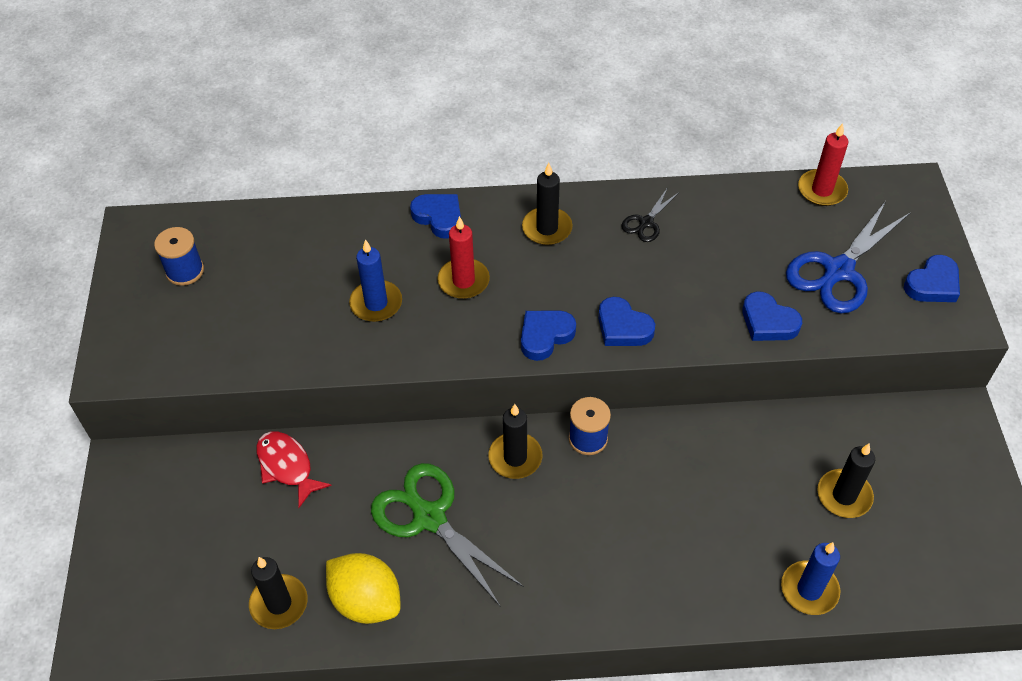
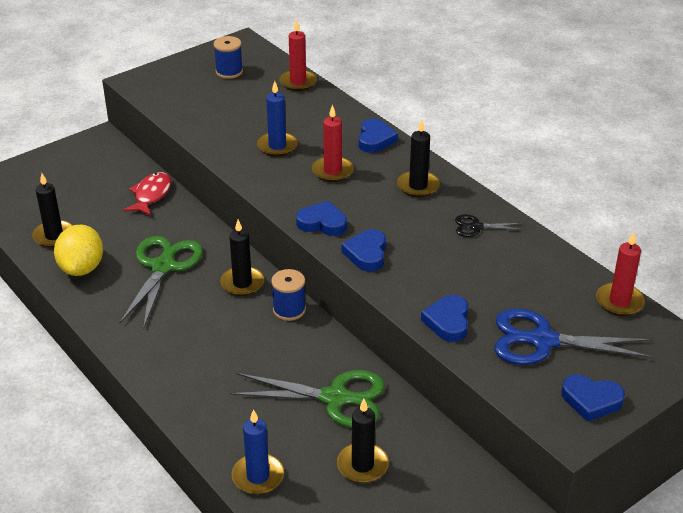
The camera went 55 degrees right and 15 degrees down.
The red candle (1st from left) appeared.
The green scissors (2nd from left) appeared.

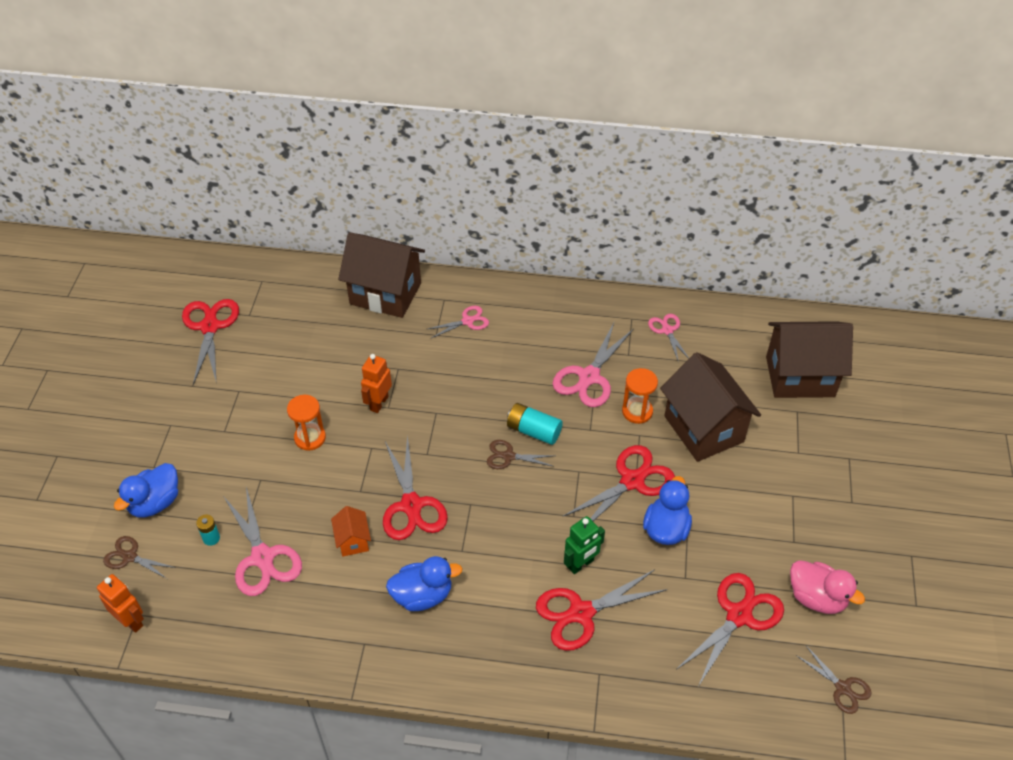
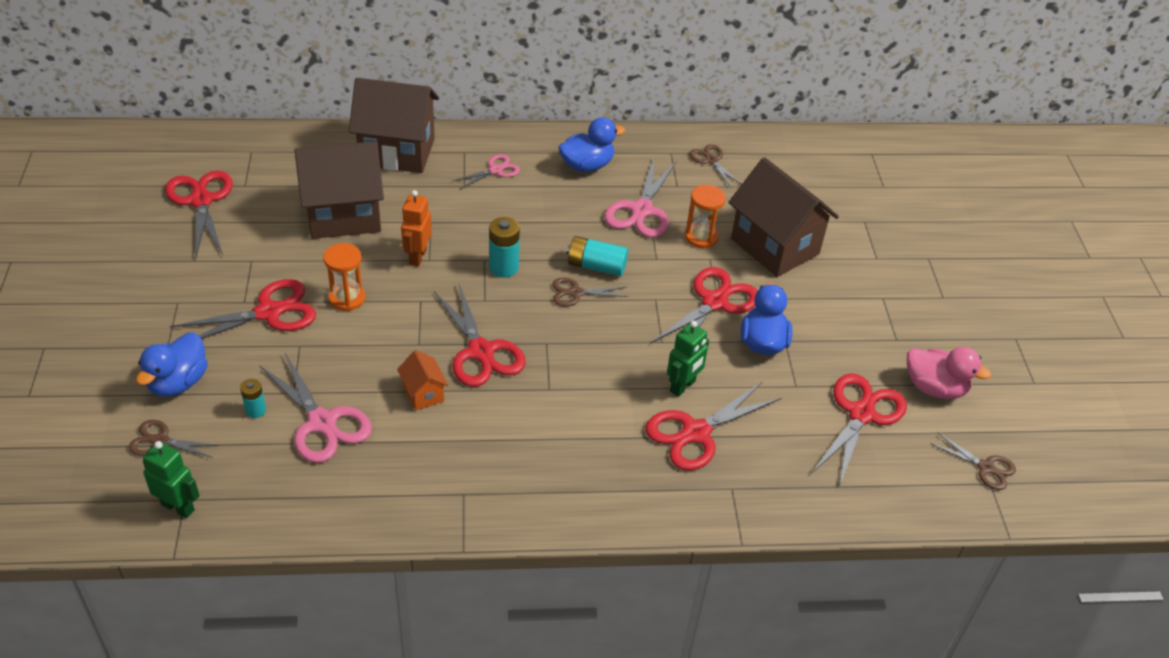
The camera went 15 degrees left and 5 degrees down.
The pink scissors (4th from left) became the brown scissors (3rd from left).
The brown house (3rd from left in the first image) moved.
The blue duck (2nd from left) moved.
The orange robot (1st from left) became the green robot (1st from left).
The turquoise battery (2nd from left) appeared.
The red scissors (2nd from left) appeared.

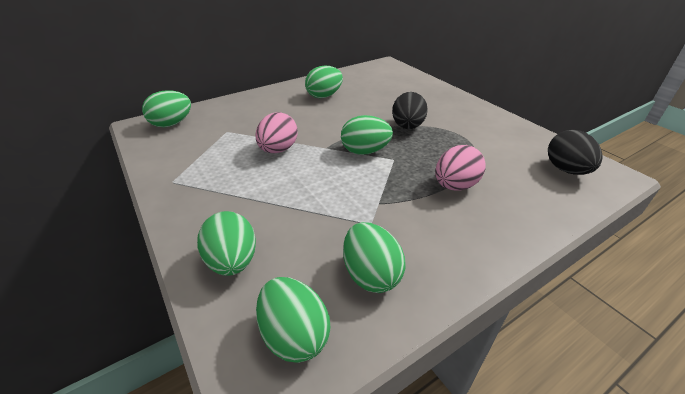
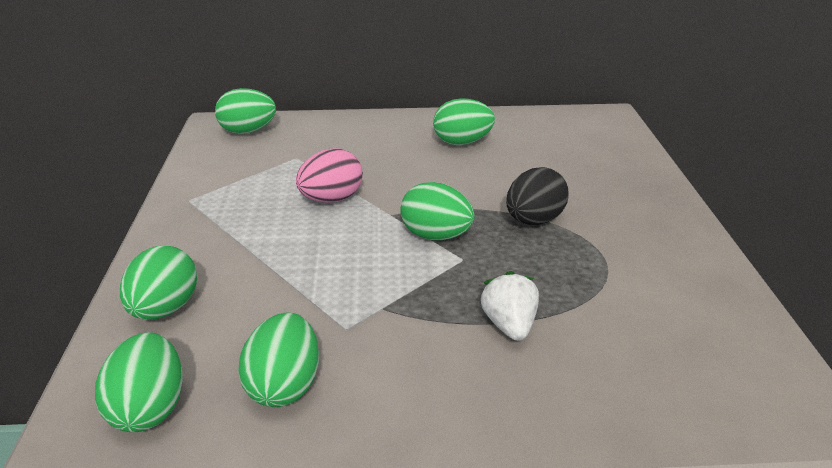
The camera went 30 degrees right and 5 degrees down.
The black egg (2nd from left) disappeared.
The pink egg (2nd from left) was replaced by the white strawberry.

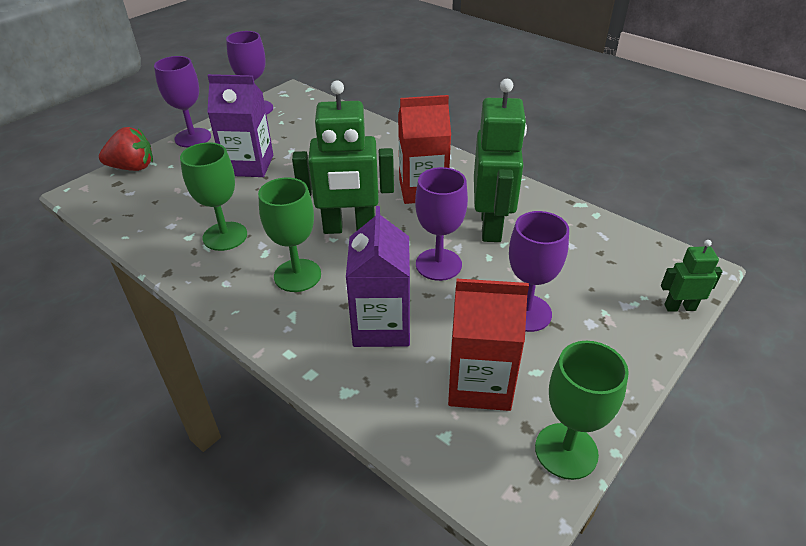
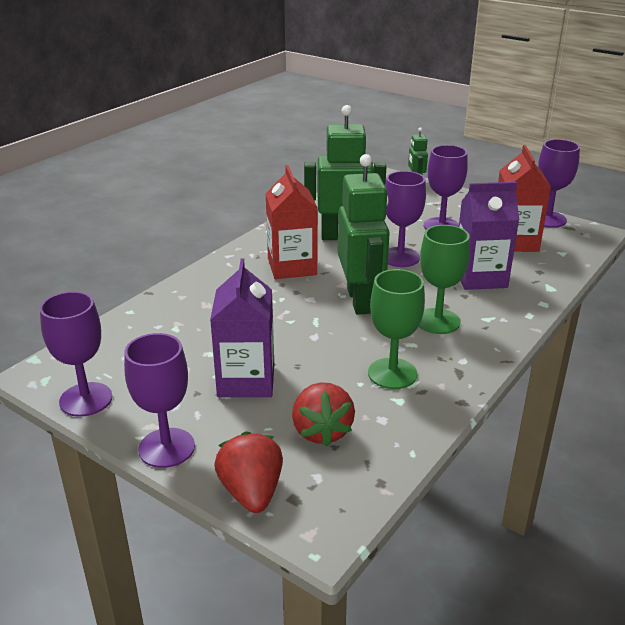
The camera went 95 degrees left and 10 degrees down.
The green goblet (3rd from left) became the purple goblet (5th from left).
The red strawberry (2nd from left) appeared.

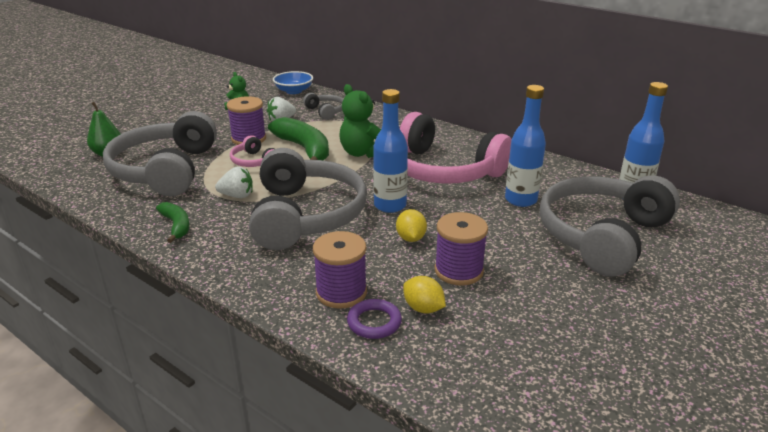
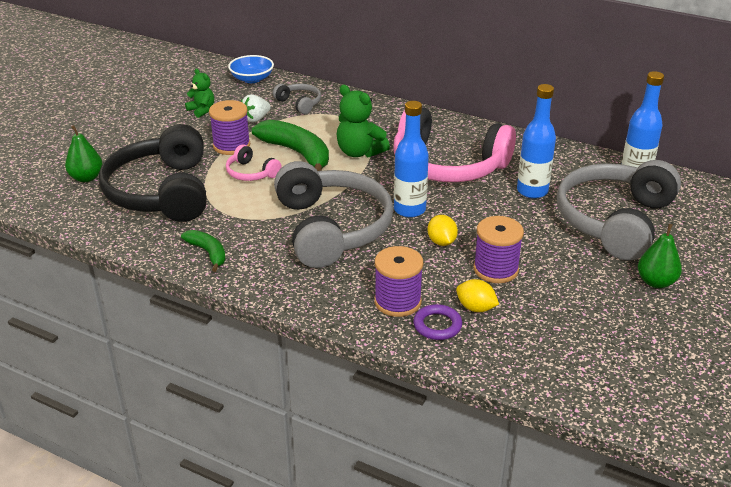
The camera went 10 degrees left and 5 degrees up.
The grey headphones (1st from left) became the black headphones.
The white strawberry (1st from left) disappeared.
The green pear (2nd from left) appeared.

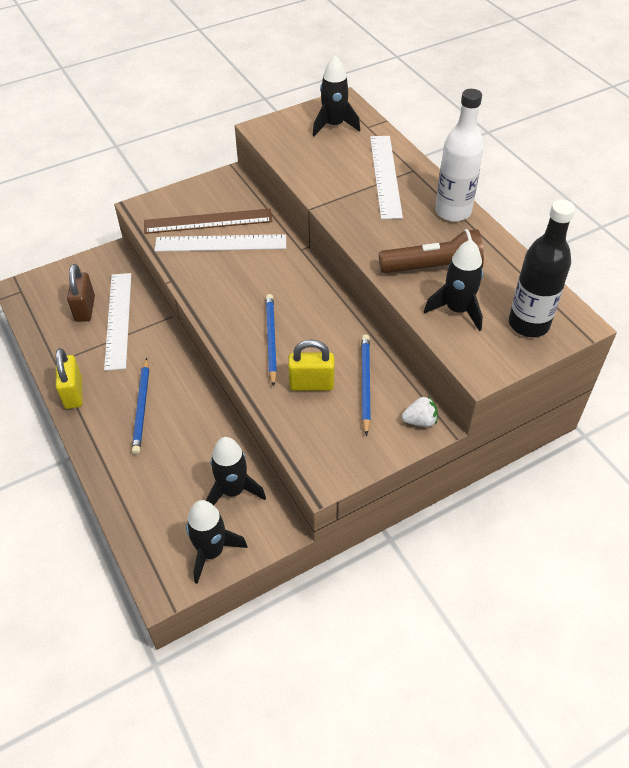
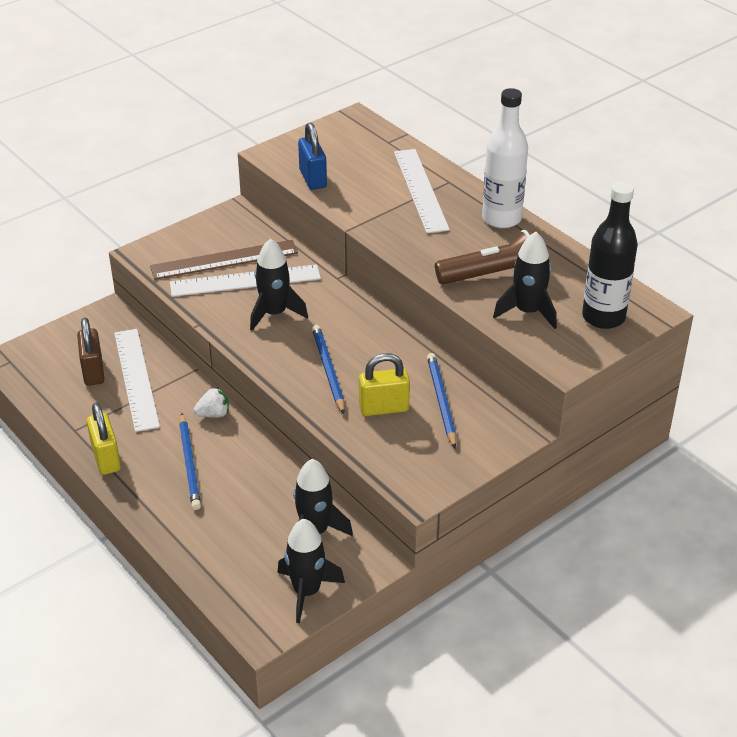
The camera went 10 degrees left and 10 degrees down.
The black rocket (3rd from left in the first image) moved.
The white strawberry moved.
The blue padlock appeared.

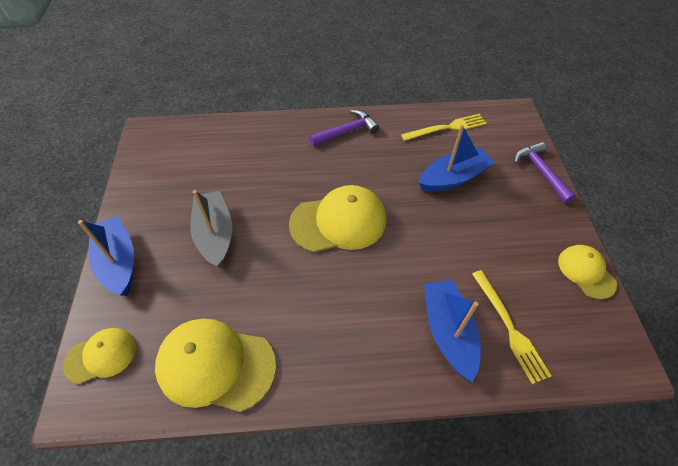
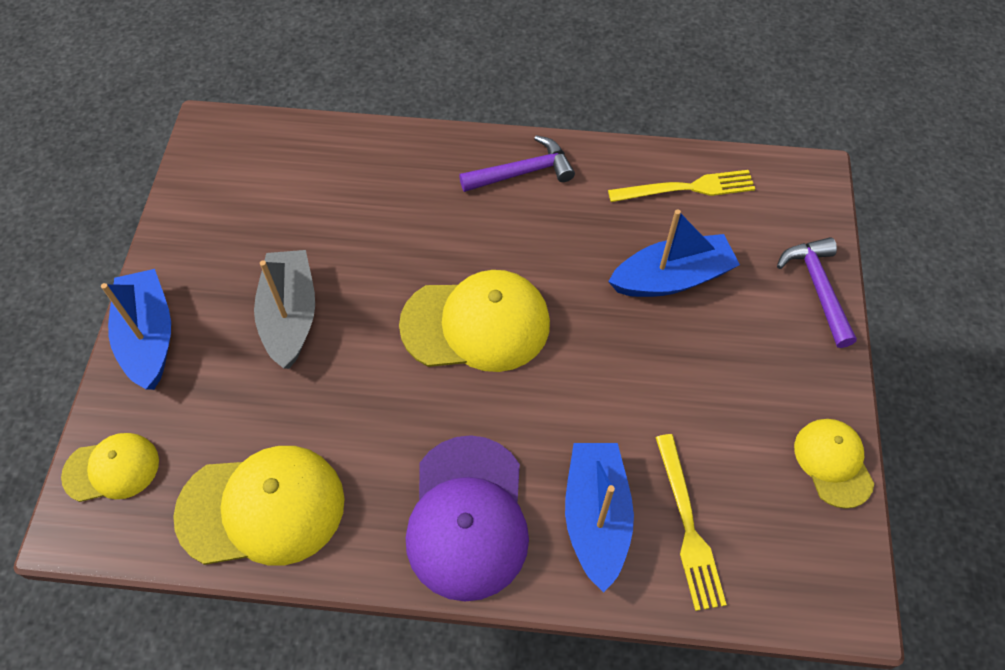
The camera went 10 degrees right and 5 degrees up.
The yellow cap (2nd from left) turned 150 degrees clockwise.
The purple cap appeared.

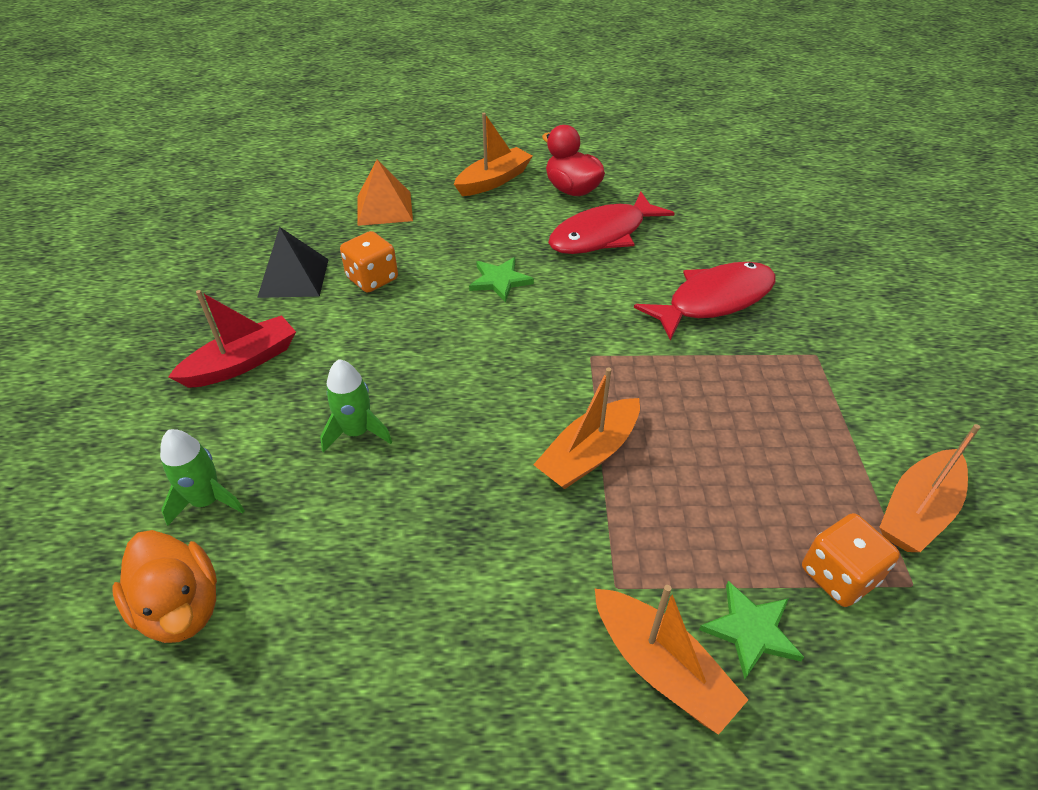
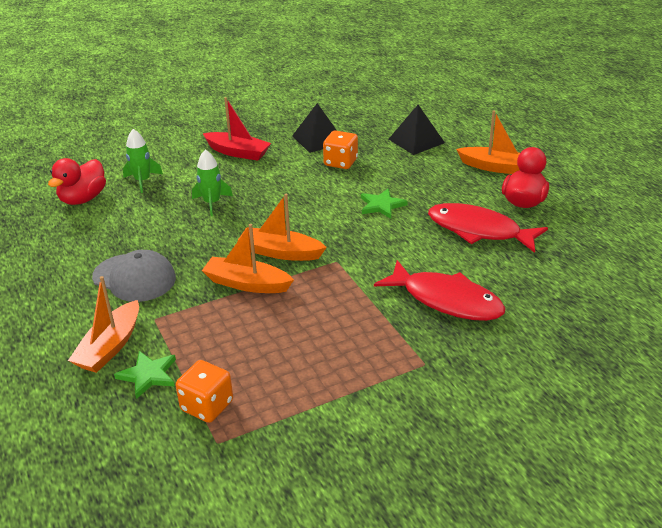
The camera went 65 degrees right and 10 degrees down.
The orange pyramid became the black pyramid (2nd from left).
The orange boat (4th from left in the first image) moved.
The orange duck became the red duck (1st from left).
The grey cap appeared.

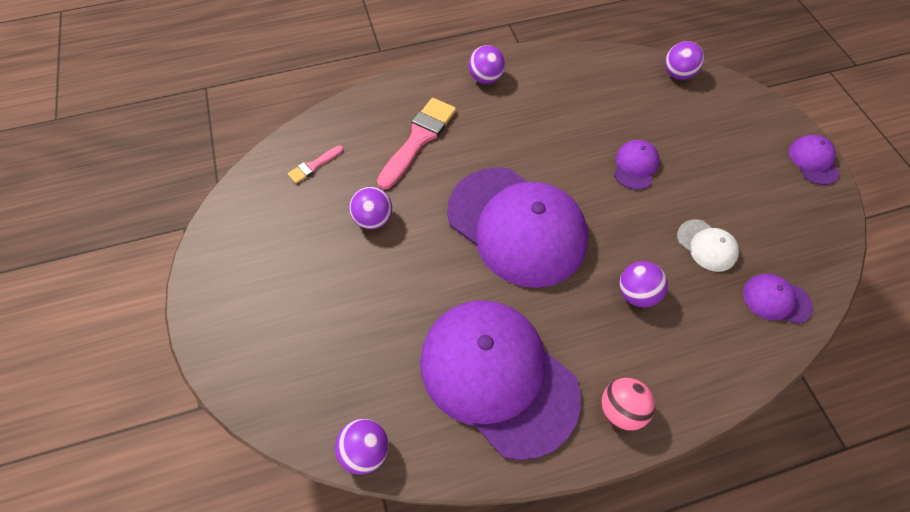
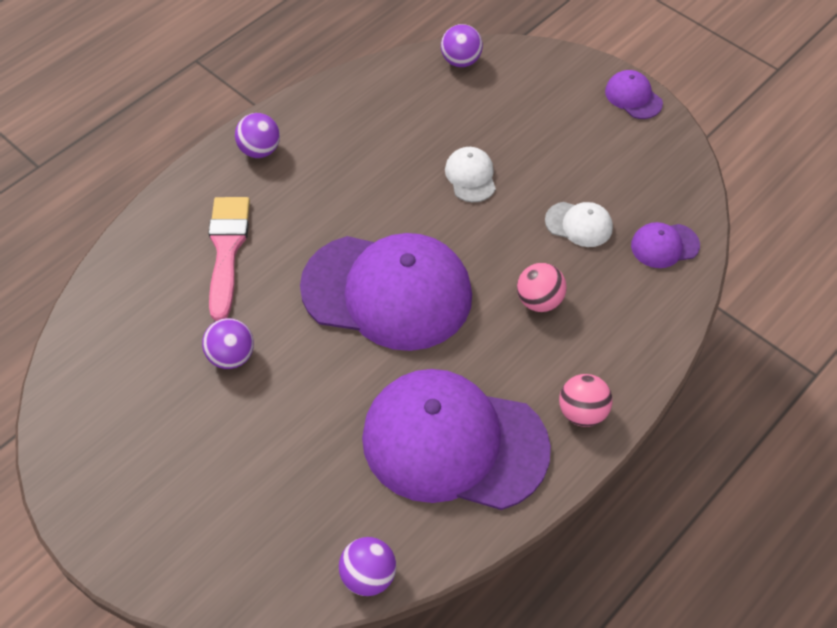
The camera went 30 degrees left and 5 degrees down.
The purple cap (3rd from left) became the white cap (1st from left).
The pink brush (1st from left) disappeared.
The purple ball (4th from left) became the pink ball (1st from left).

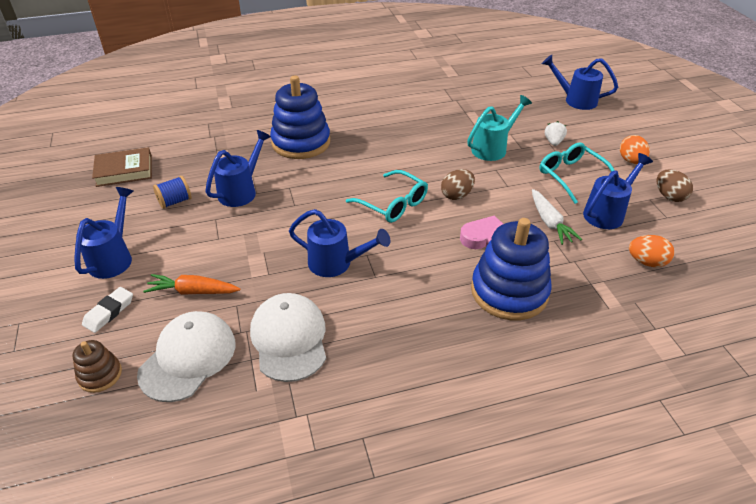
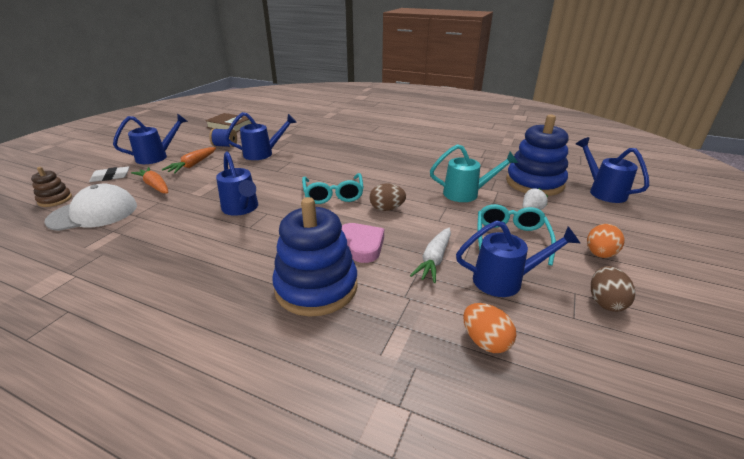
The camera went 40 degrees right and 10 degrees down.
The blue stacking toy (1st from left in the first image) moved.
The white cap (2nd from left) disappeared.
The orange carrot (2nd from left) appeared.

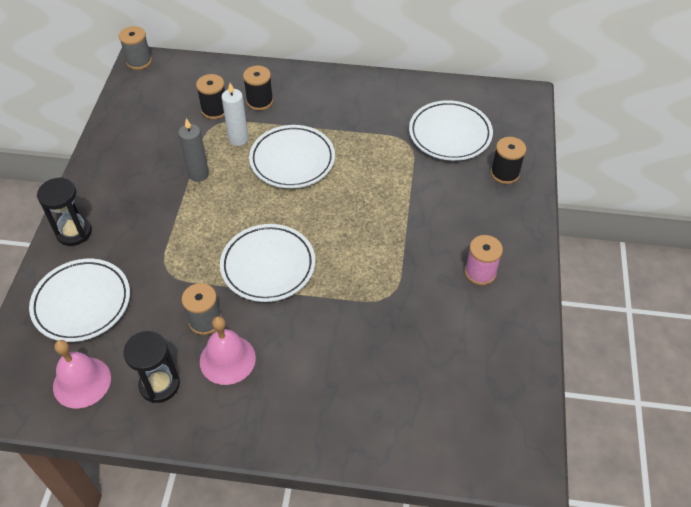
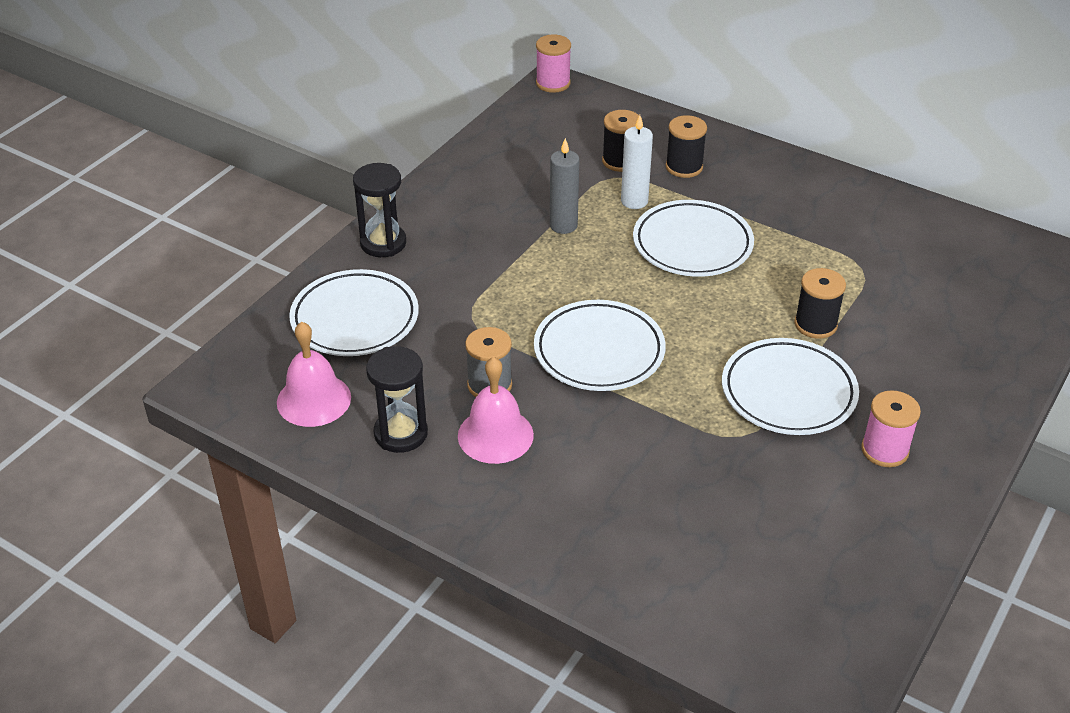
The camera went 25 degrees right and 10 degrees down.
The grey spool (1st from left) became the pink spool (1st from left).
The white plate (4th from left) moved.
The black spool (3rd from left) moved.

